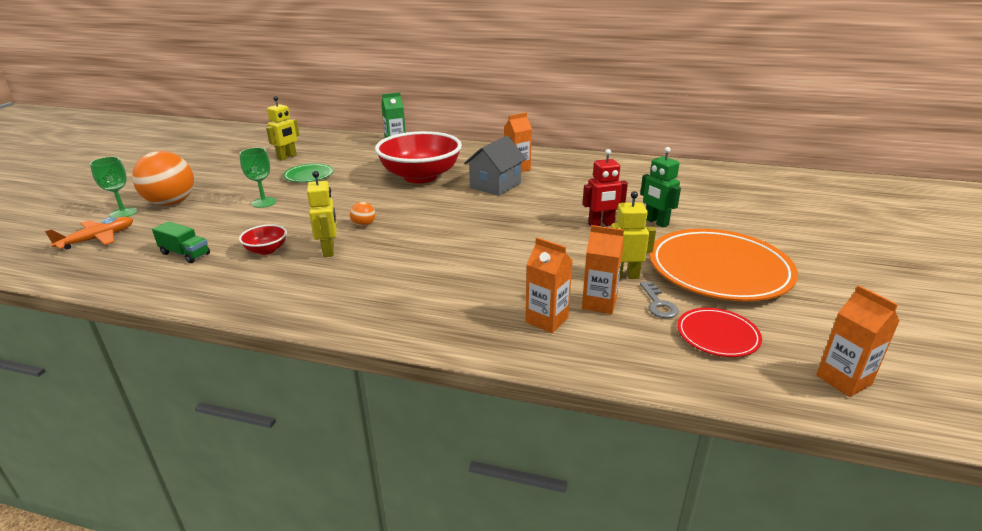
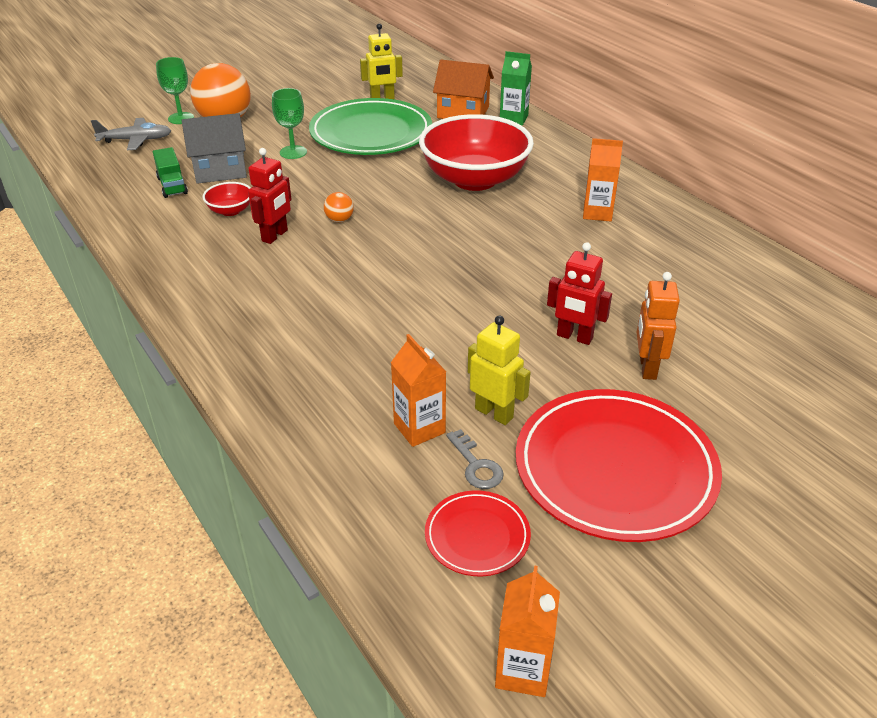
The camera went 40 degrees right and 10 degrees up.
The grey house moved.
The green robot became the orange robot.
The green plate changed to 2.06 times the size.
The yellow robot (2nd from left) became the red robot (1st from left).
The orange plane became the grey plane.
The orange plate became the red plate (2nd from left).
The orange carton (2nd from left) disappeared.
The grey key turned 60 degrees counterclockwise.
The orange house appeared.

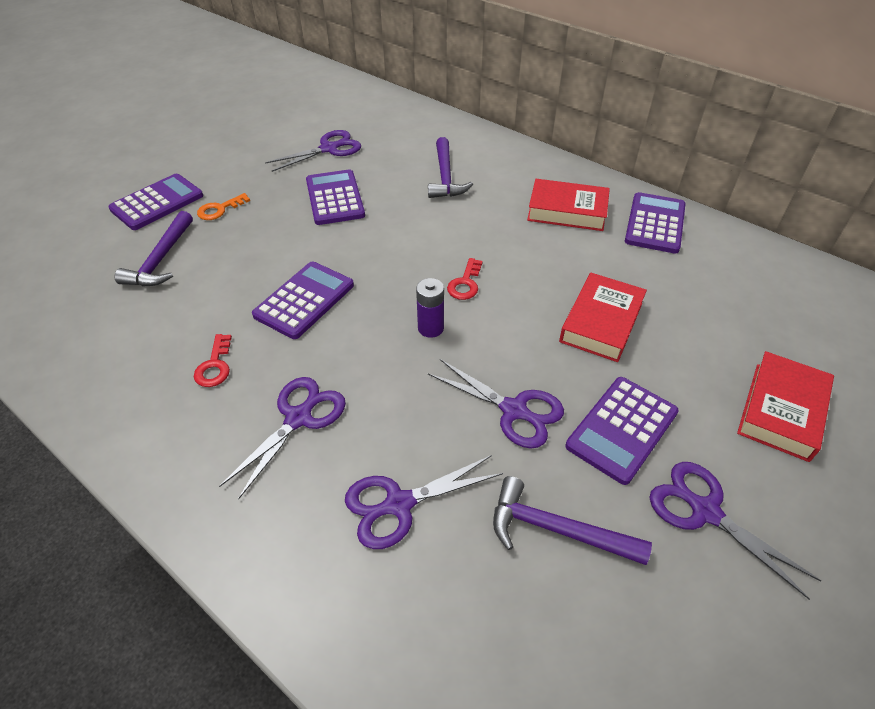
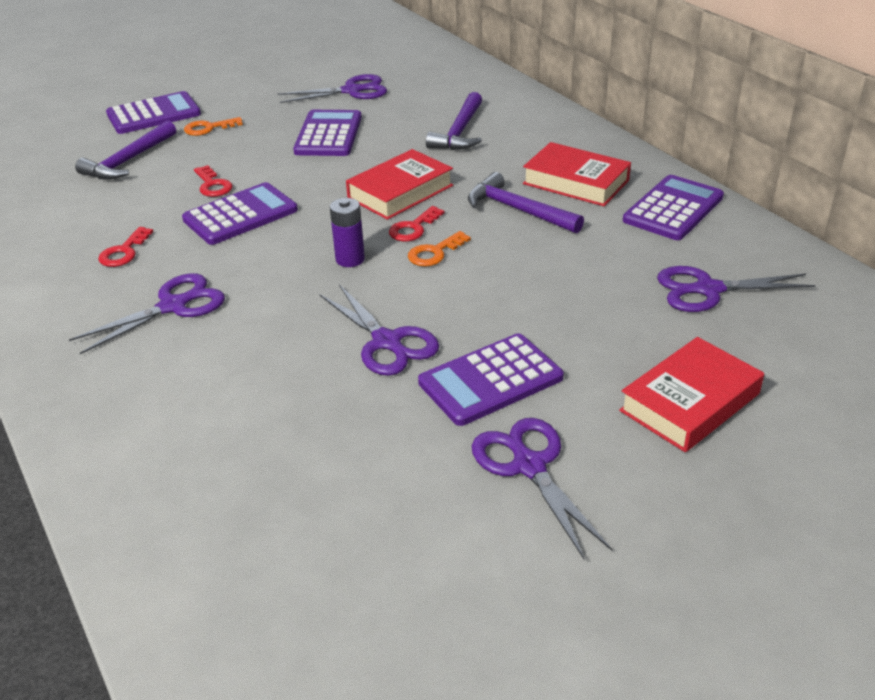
The camera went 20 degrees right and 10 degrees down.
The red book (2nd from left in the first image) moved.
The purple scissors (3rd from left in the first image) moved.
The purple hammer (3rd from left) moved.
The red key (2nd from left) appeared.
The orange key (2nd from left) appeared.

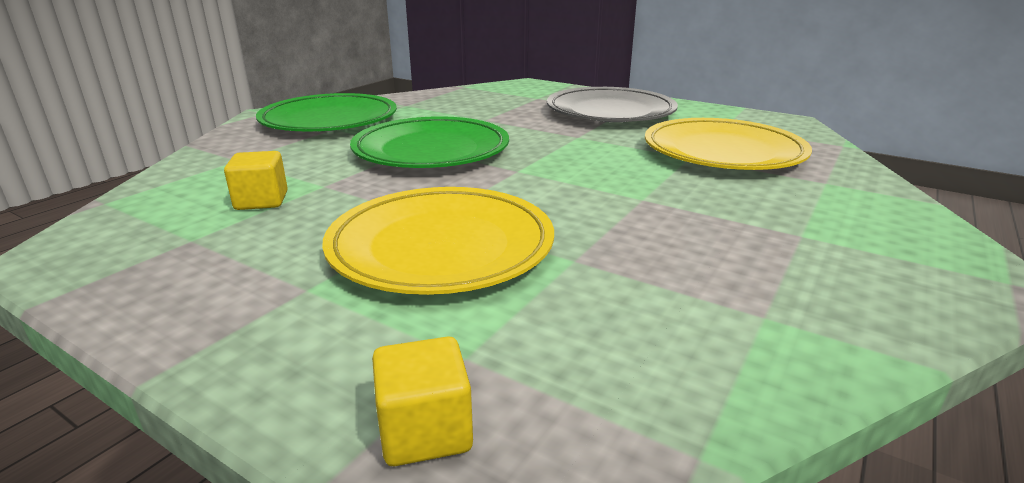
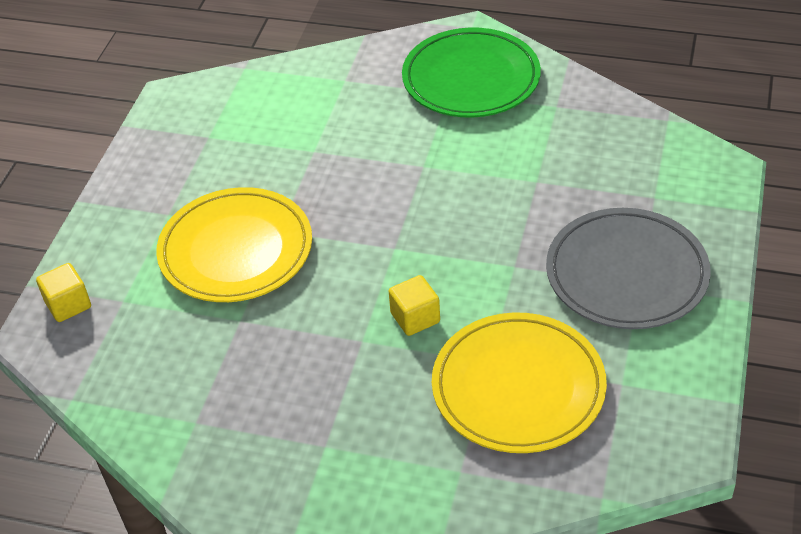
The camera went 75 degrees right and 20 degrees up.
The green plate (2nd from left) disappeared.
The yellow cube (1st from left in the first image) moved.

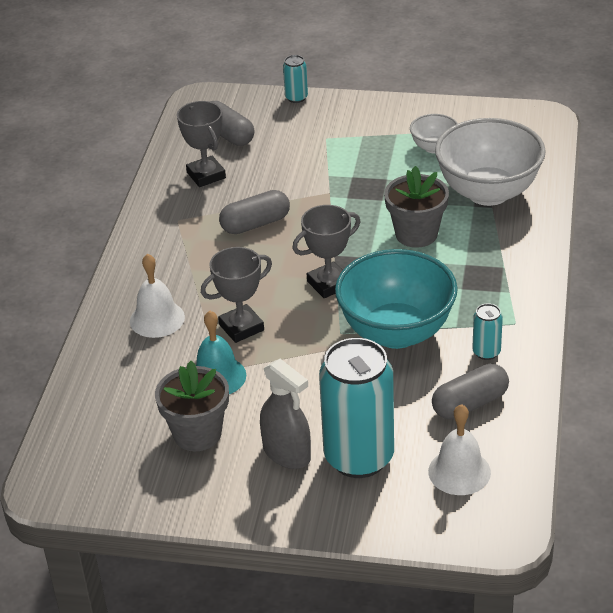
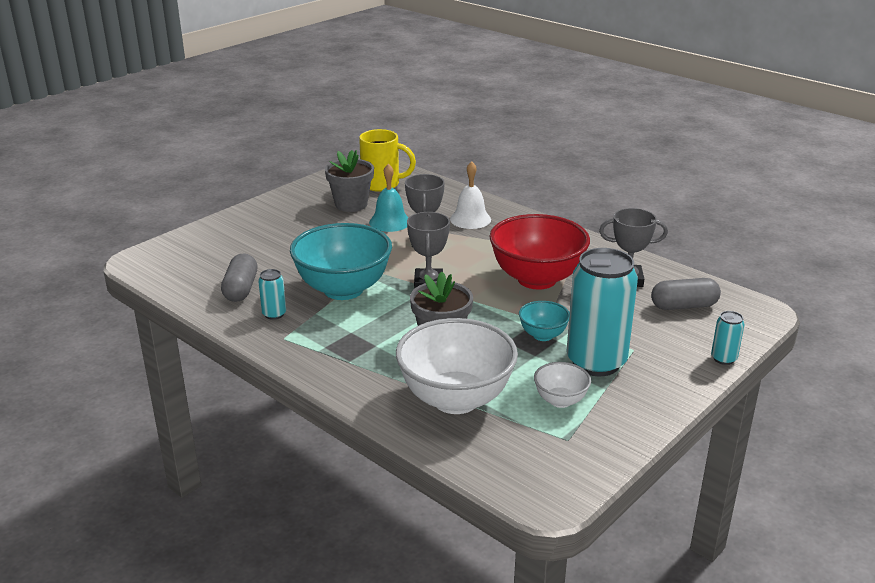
The camera went 120 degrees right and 10 degrees down.
The grey capsule (2nd from left) was replaced by the red bowl.
The turquoise can (2nd from left) moved.
The grey spray bottle disappeared.
The white bell (2nd from left) disappeared.
The yellow mug appeared.
The turquoise bowl (2nd from left) appeared.

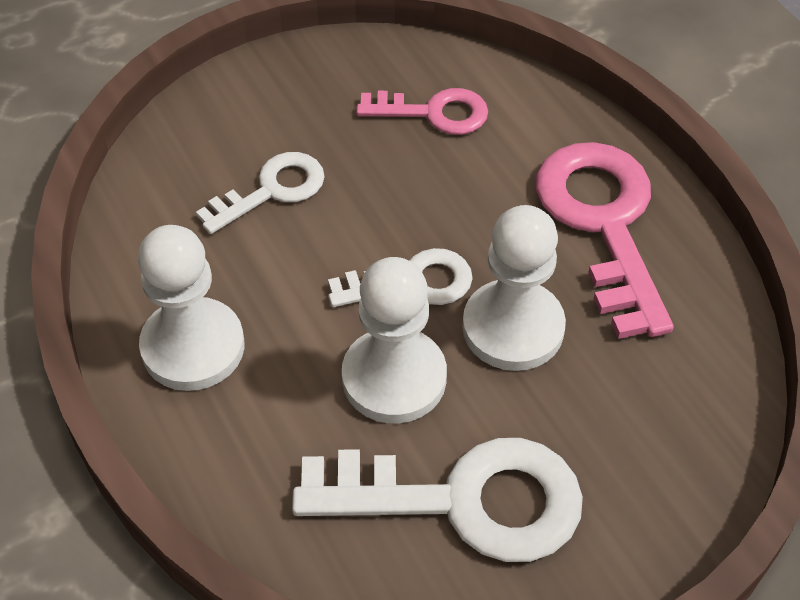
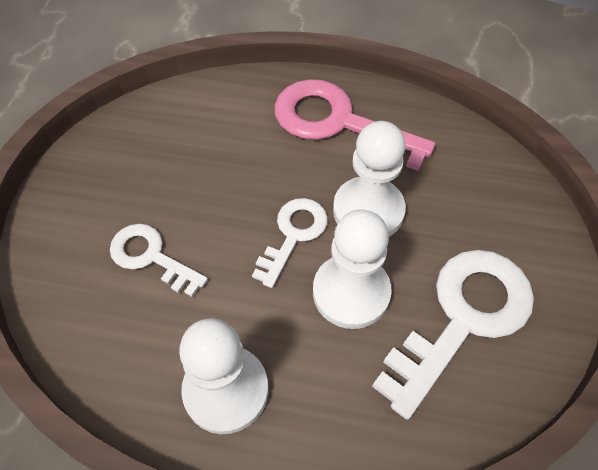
The camera went 50 degrees left and 5 degrees up.
The pink key (1st from left) disappeared.
The white key (1st from left) turned 60 degrees counterclockwise.

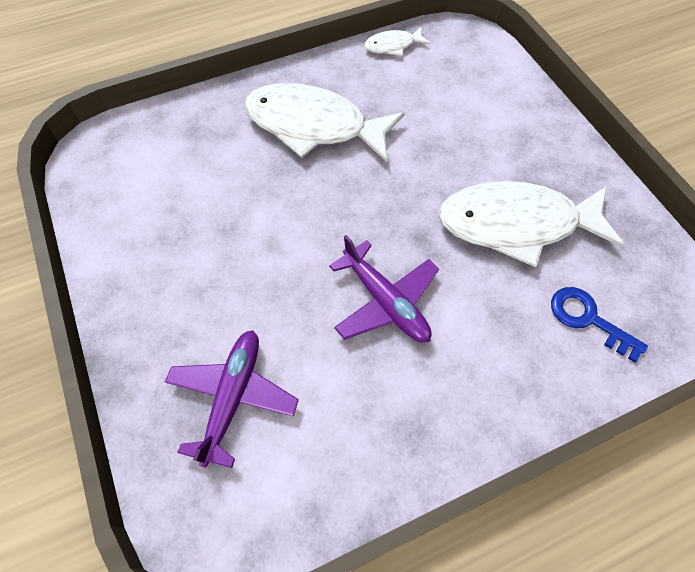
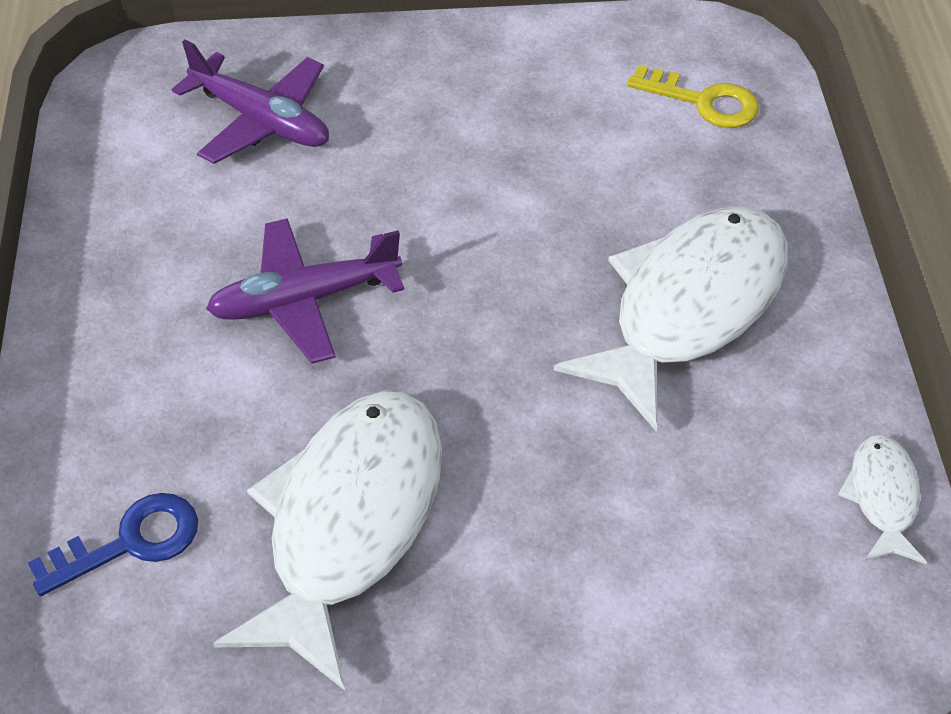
The camera went 110 degrees right and 10 degrees down.
The yellow key appeared.

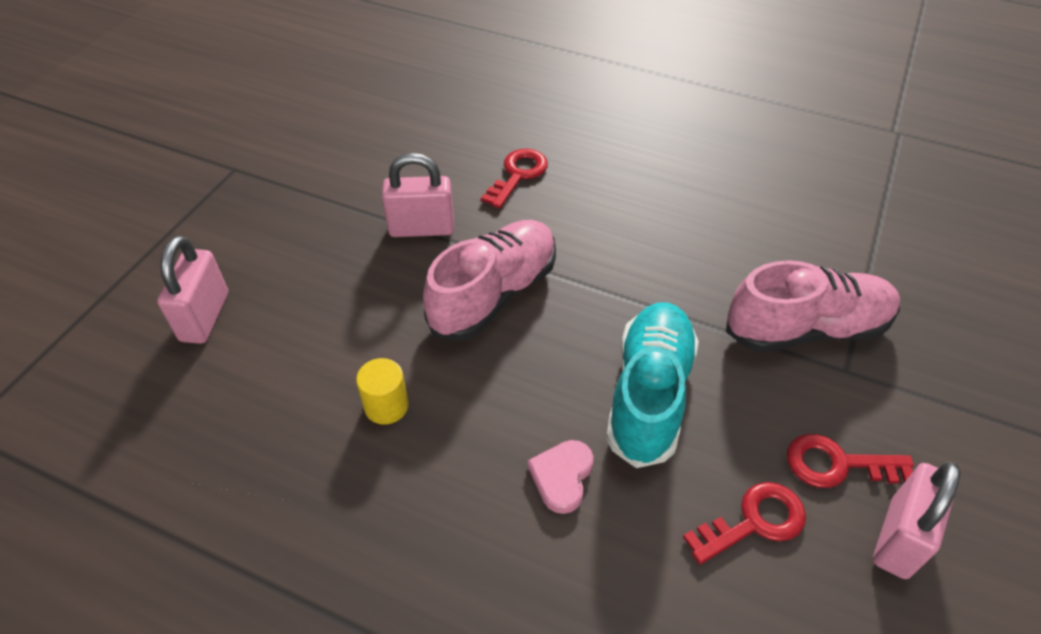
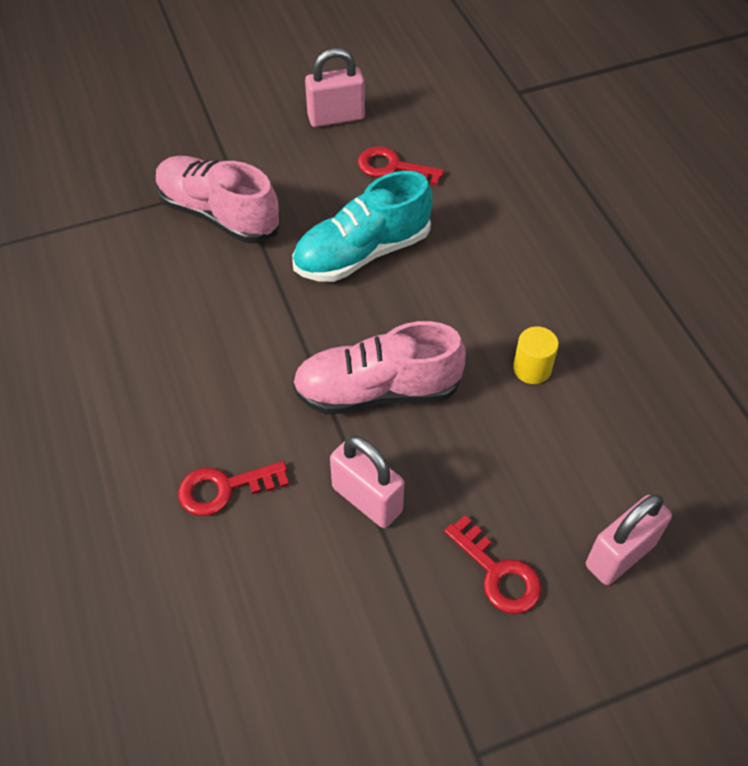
The camera went 135 degrees left and 5 degrees up.
The red key (3rd from left) moved.
The pink heart disappeared.

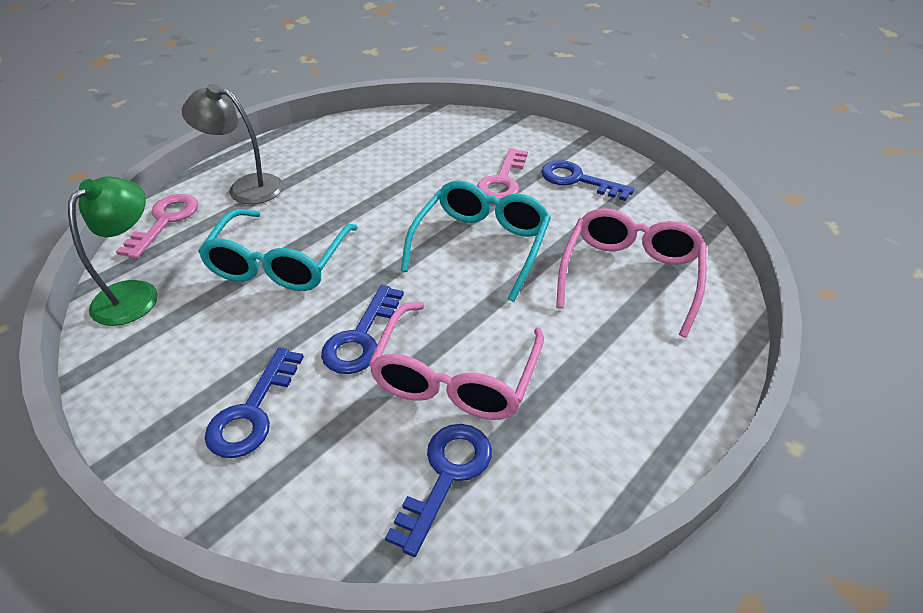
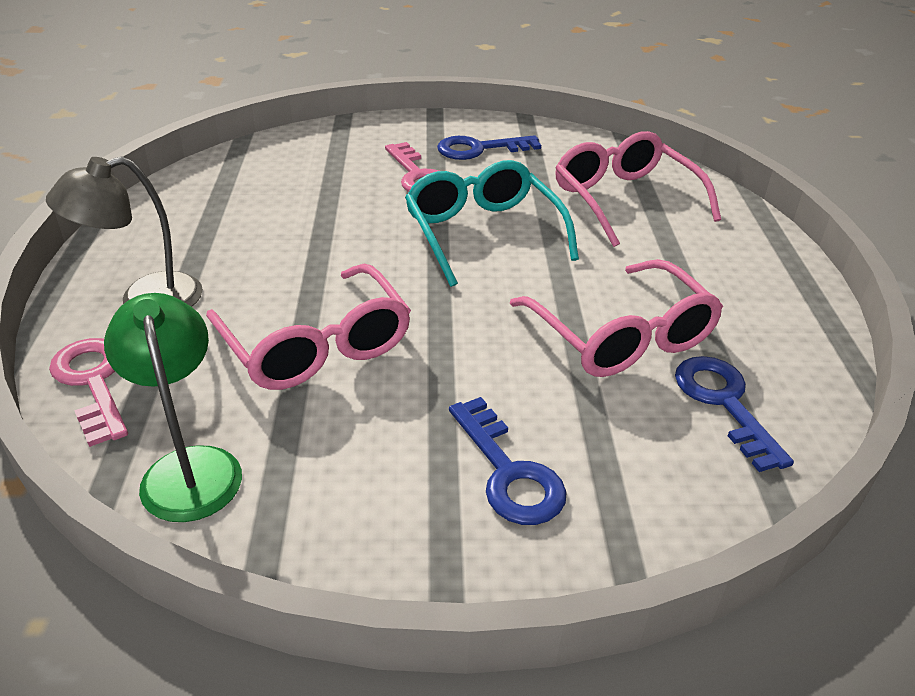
The camera went 45 degrees left and 5 degrees down.
The turquoise glasses (1st from left) became the pink glasses (1st from left).
The blue key (2nd from left) disappeared.

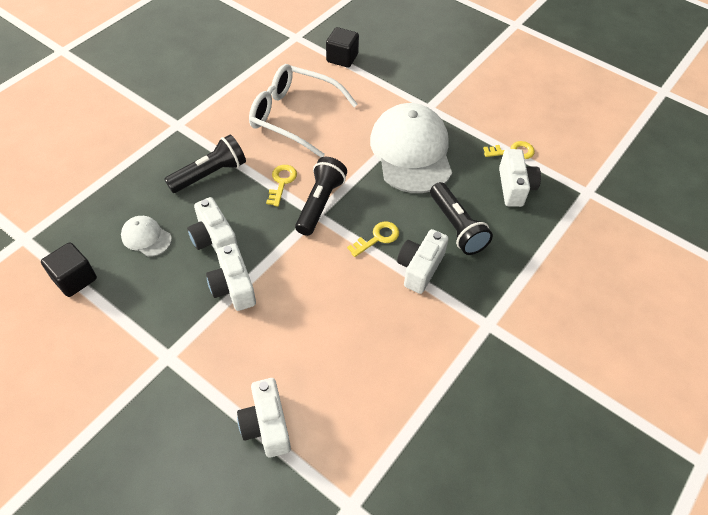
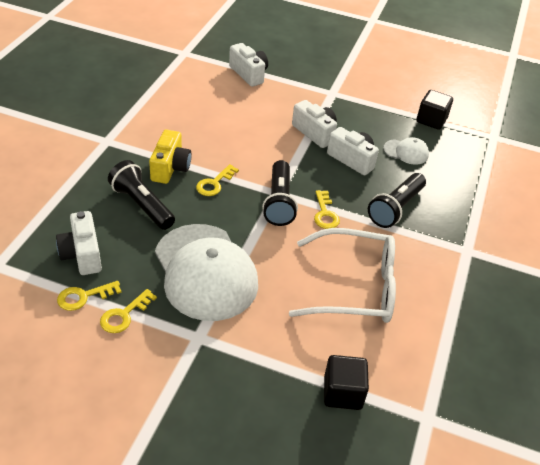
The camera went 160 degrees right and 10 degrees down.
The white camera (4th from left) became the yellow camera.
The yellow key (2nd from left) appeared.

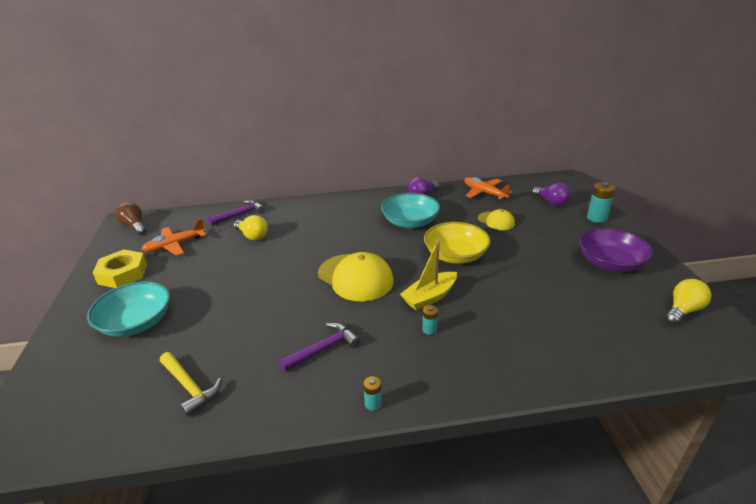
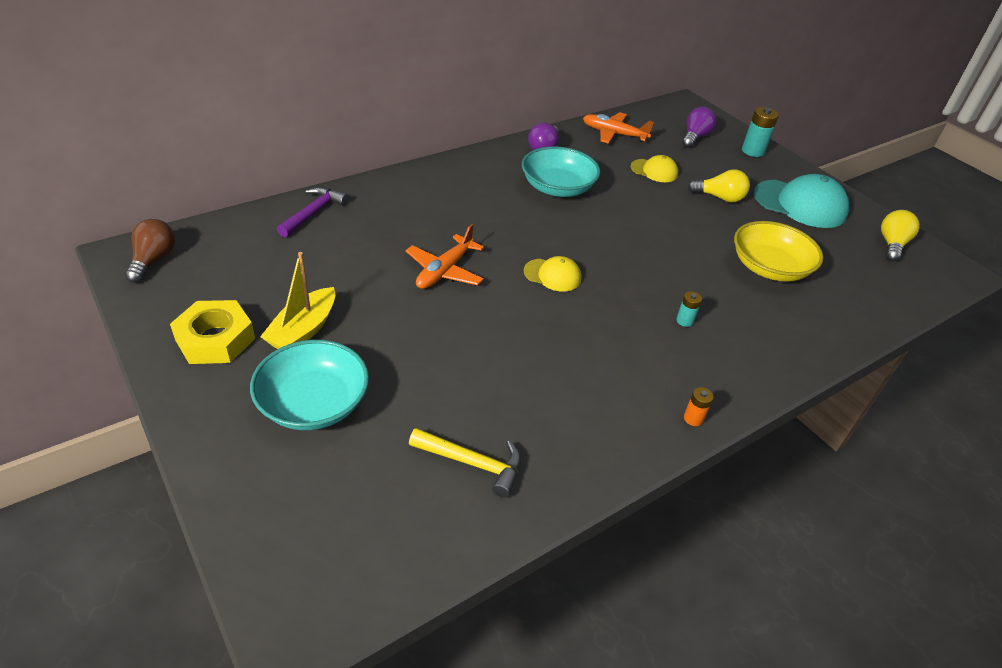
The camera went 30 degrees left and 10 degrees up.
The purple light bulb (2nd from left) turned 90 degrees counterclockwise.
The brown light bulb turned 75 degrees clockwise.
The yellow light bulb (1st from left) moved.
The orange plane (1st from left) moved.
The yellow bowl moved.
The purple bowl was replaced by the turquoise cap.
The yellow boat moved.
The yellow cap (1st from left) changed to 0.54 times the size.
The purple hammer (2nd from left) disappeared.
The turquoise battery (1st from left) became the orange battery.

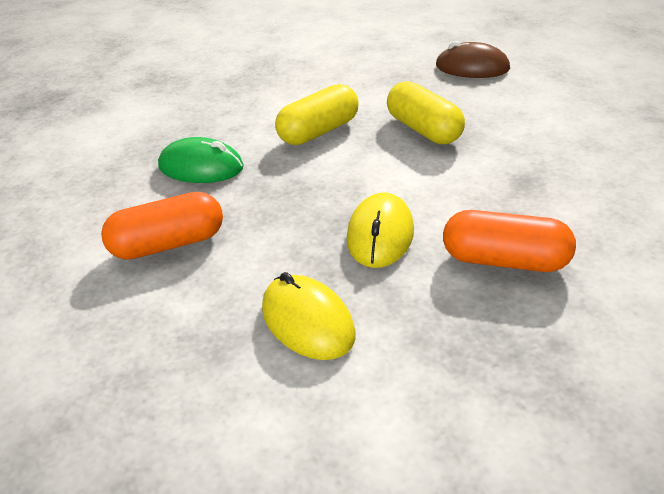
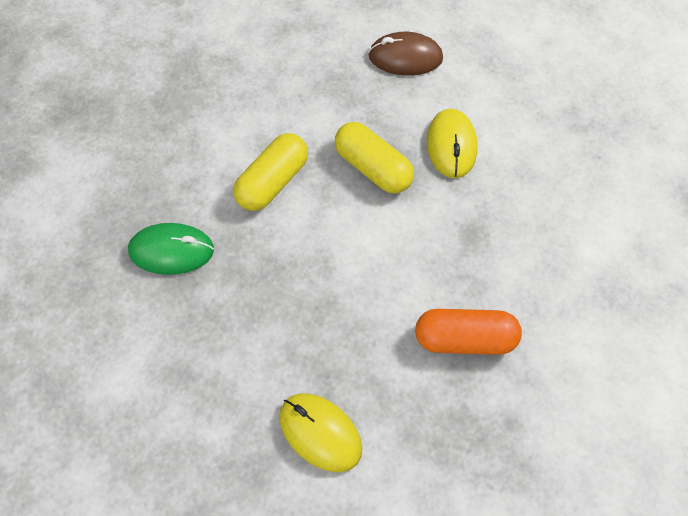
The camera went 15 degrees left and 25 degrees up.
The orange capsule (1st from left) disappeared.
The yellow mouse (2nd from left) moved.

